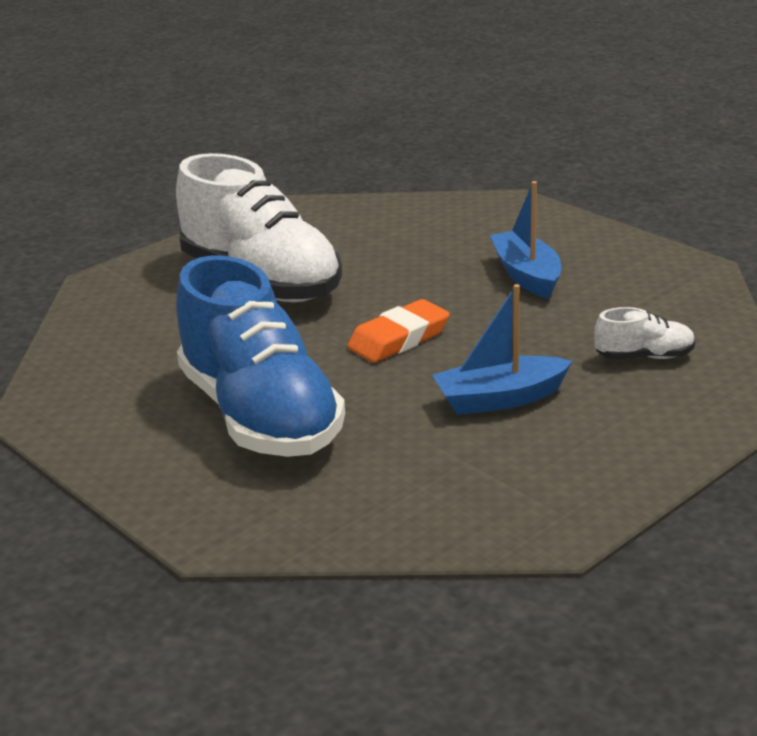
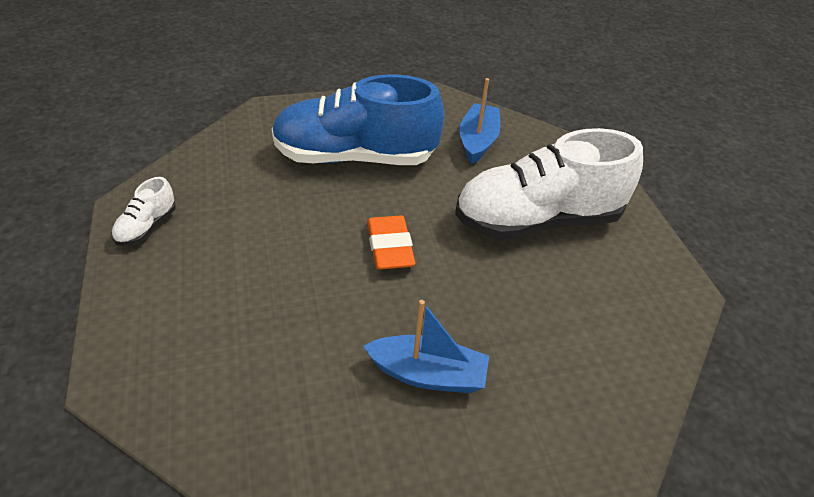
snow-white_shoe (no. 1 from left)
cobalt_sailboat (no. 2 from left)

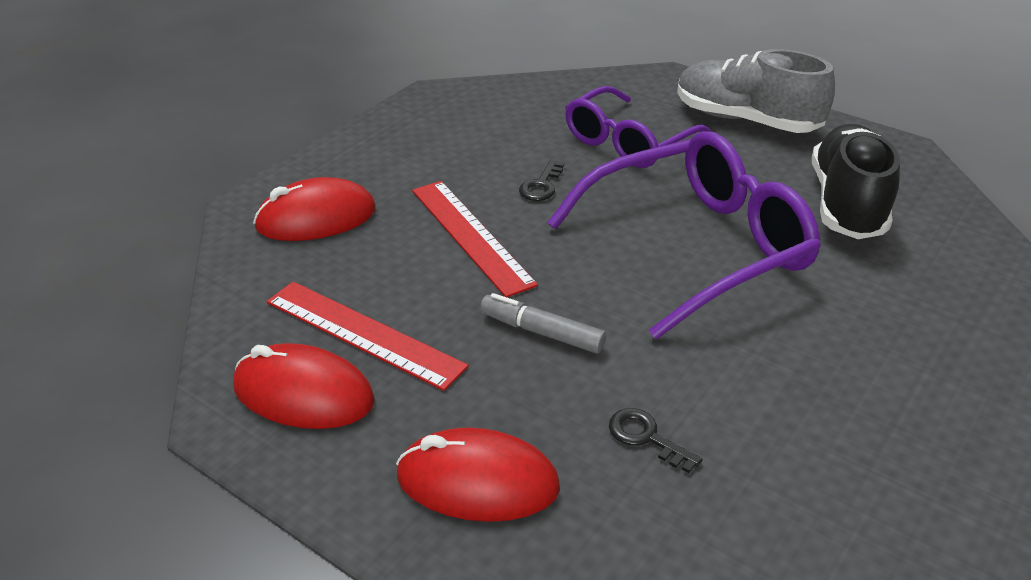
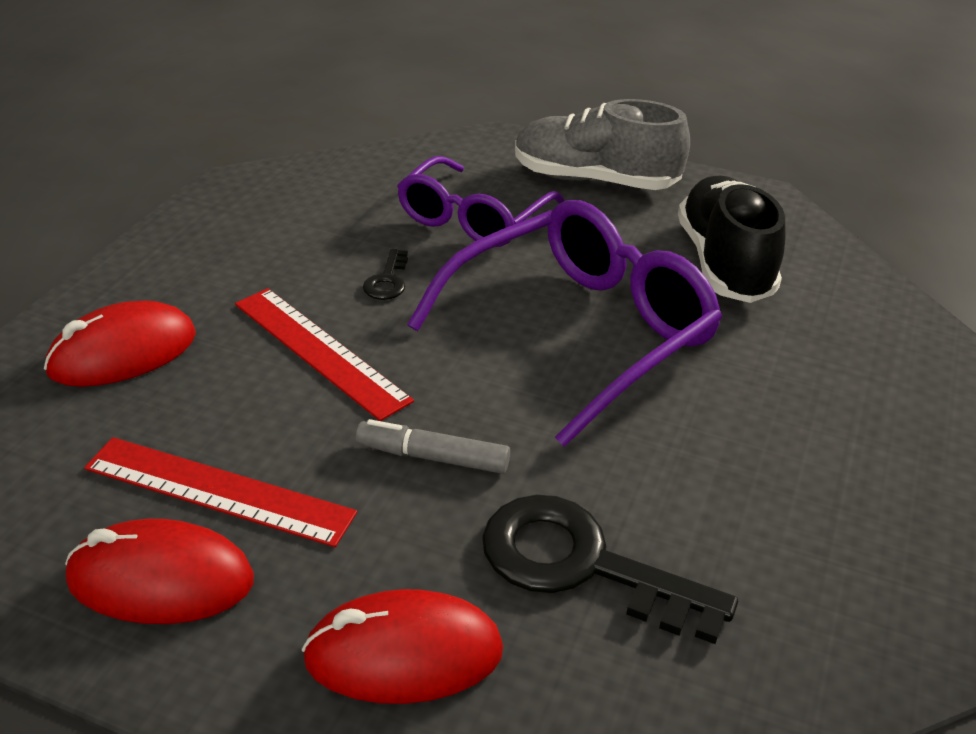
ebony_latchkey (no. 2 from left)

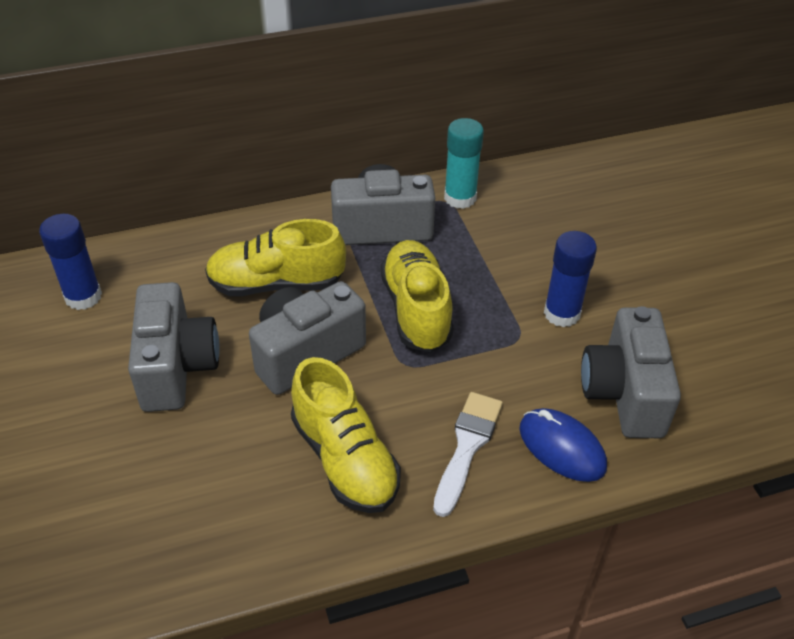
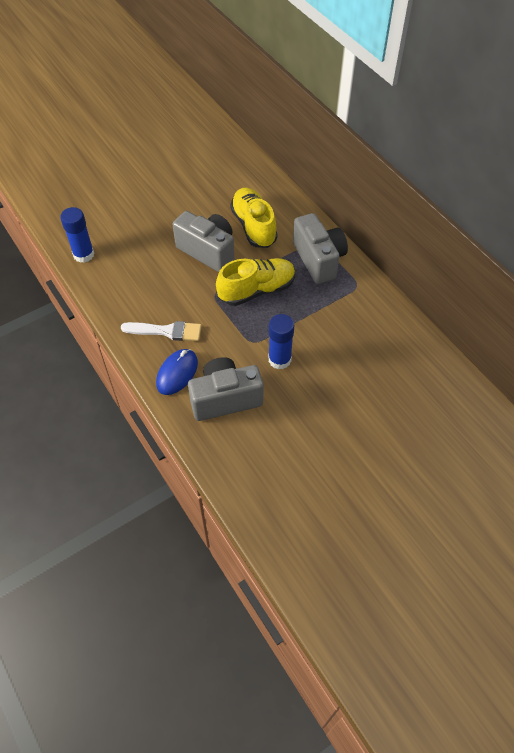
cobalt_stick_of_glue (no. 1 from left)
gray_camera (no. 1 from left in the first image)
yellow_shoe (no. 2 from left in the first image)
turquoise_stick_of_glue

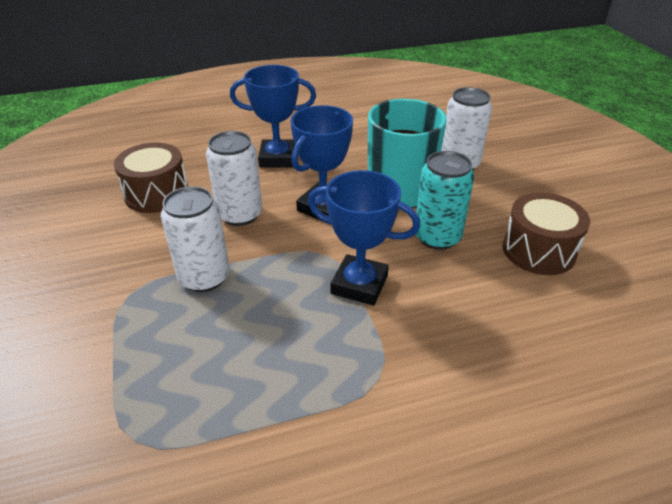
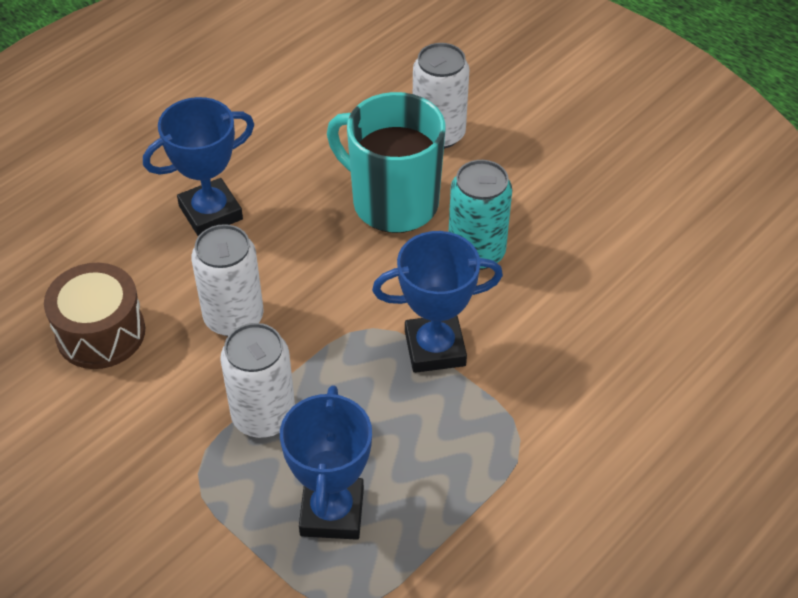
cobalt_prize_cup (no. 2 from left)
brown_toy_drum (no. 2 from left in the first image)

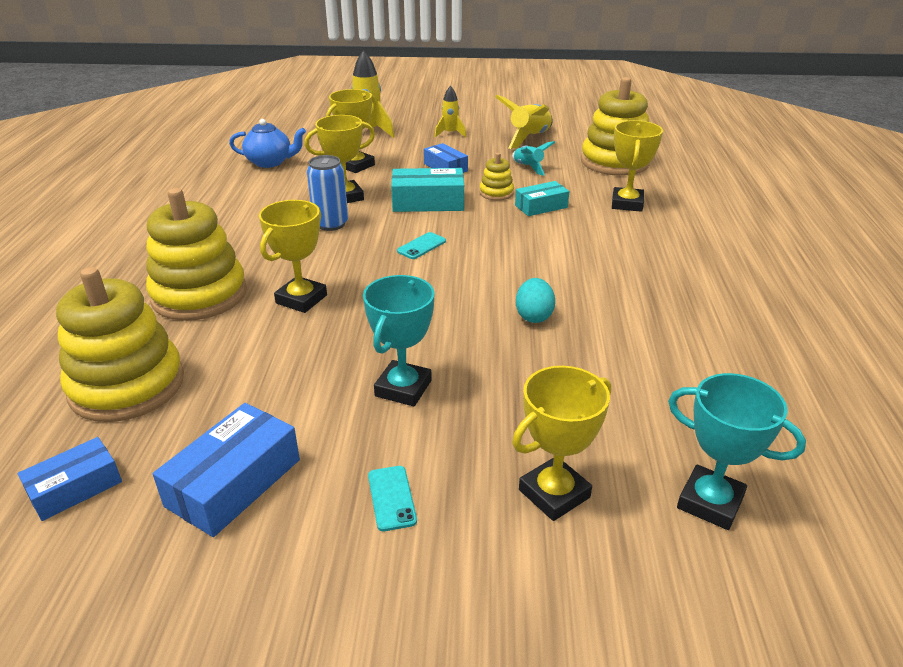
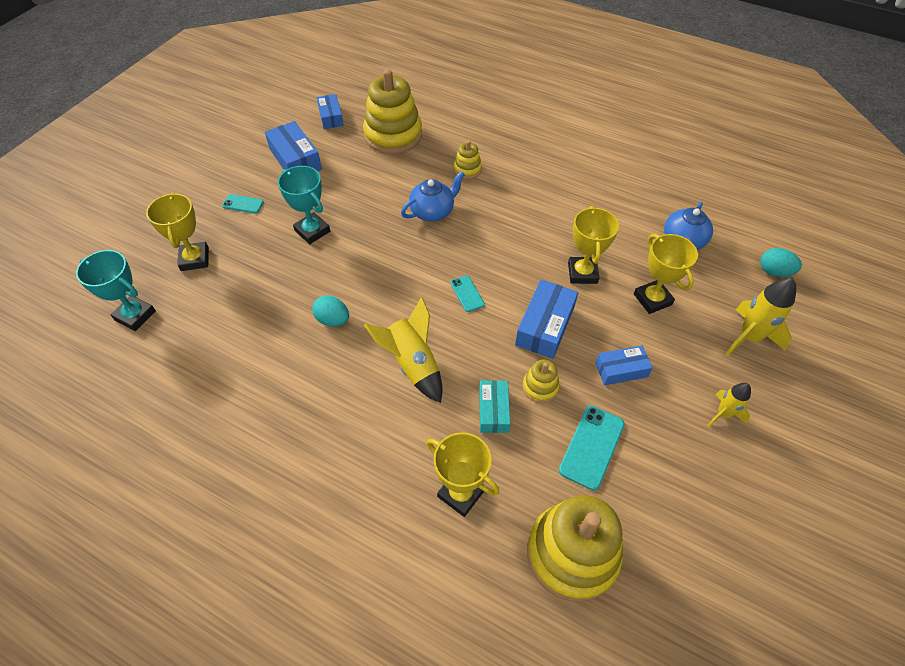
turquoise_prize_cup (no. 1 from left)
yellow_toy_rocket (no. 1 from left)
cobalt_teapot (no. 1 from left)
yellow_stacking_toy (no. 2 from left)
cobalt_parcel (no. 3 from left)
turquoise_smartphone (no. 3 from left)
turquoise_egg (no. 2 from left)
cobalt_soda_can

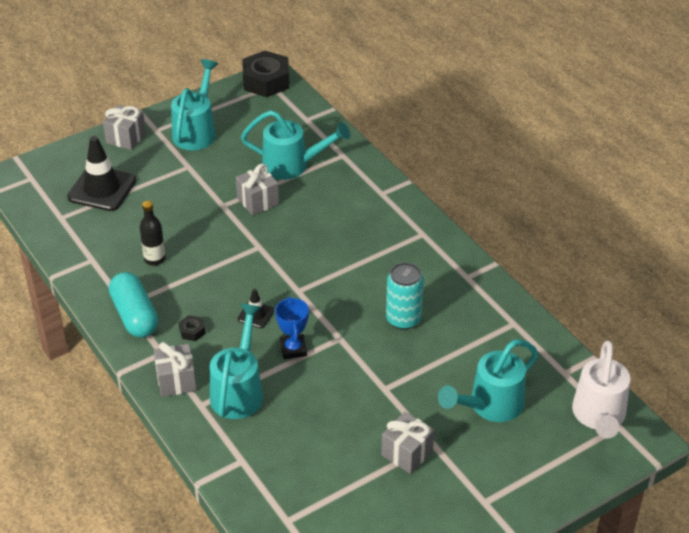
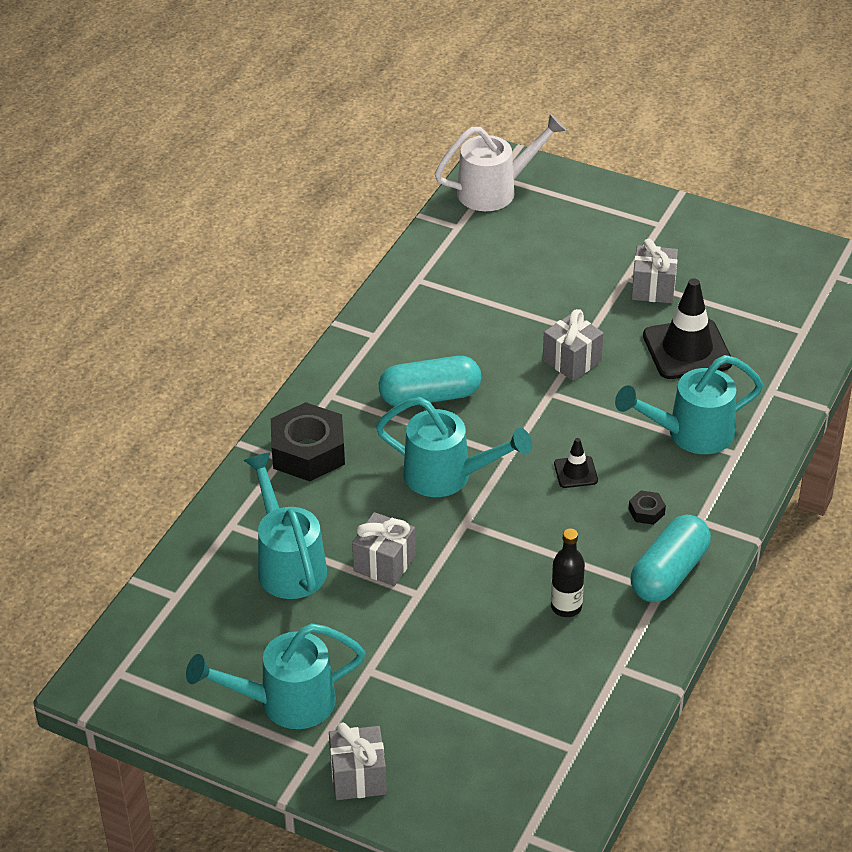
ebony_hexagon_nut (no. 1 from left)
turquoise_watering_pot (no. 3 from left)
turquoise_pill (no. 1 from left)
gray_present (no. 3 from left)
ebony_road_cone (no. 2 from left)
cobalt_prize_cup
turquoise_soda_can

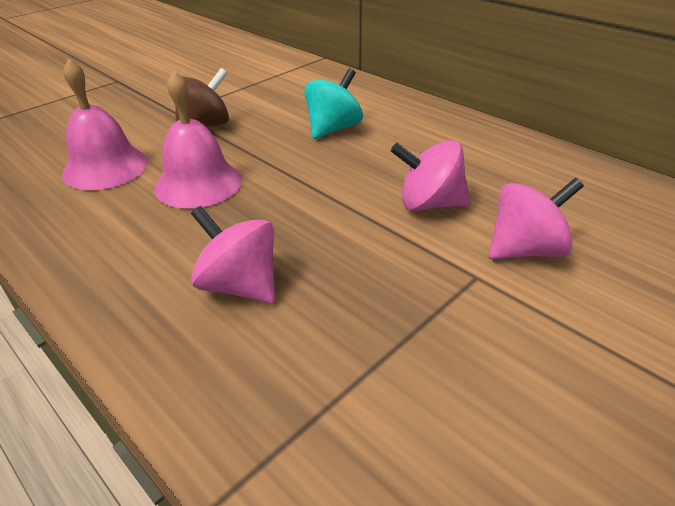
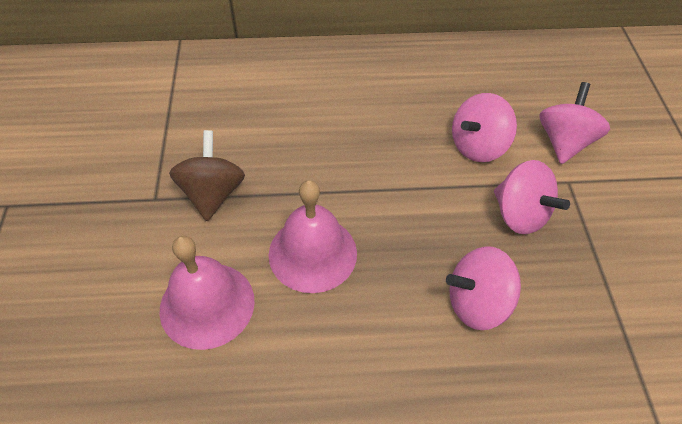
pink_whirligig (no. 3 from left)
turquoise_whirligig

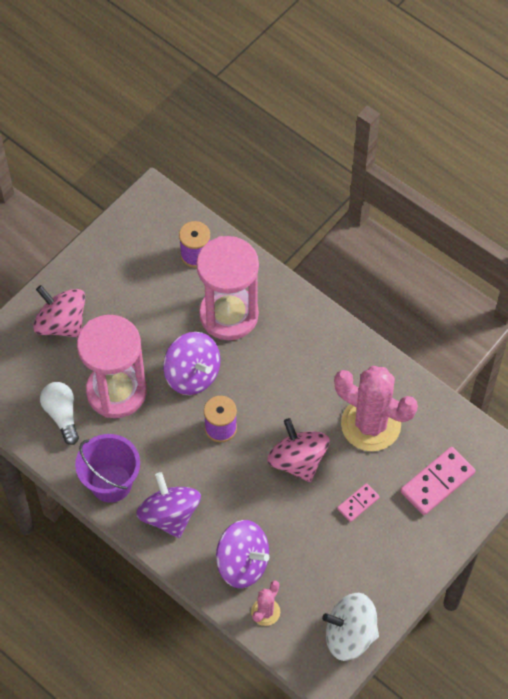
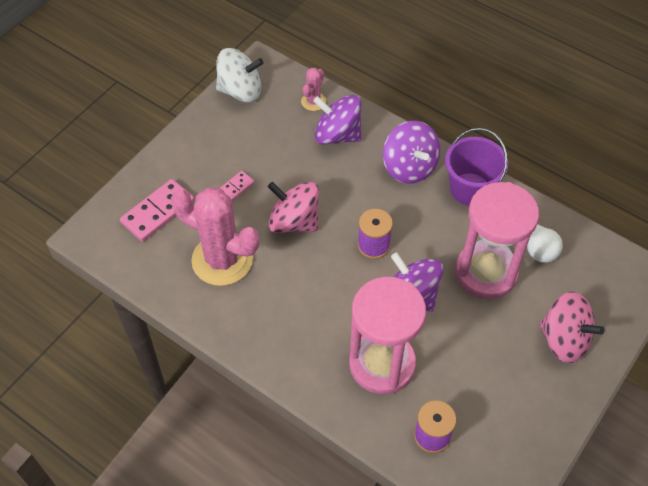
pink_whirligig (no. 1 from left)

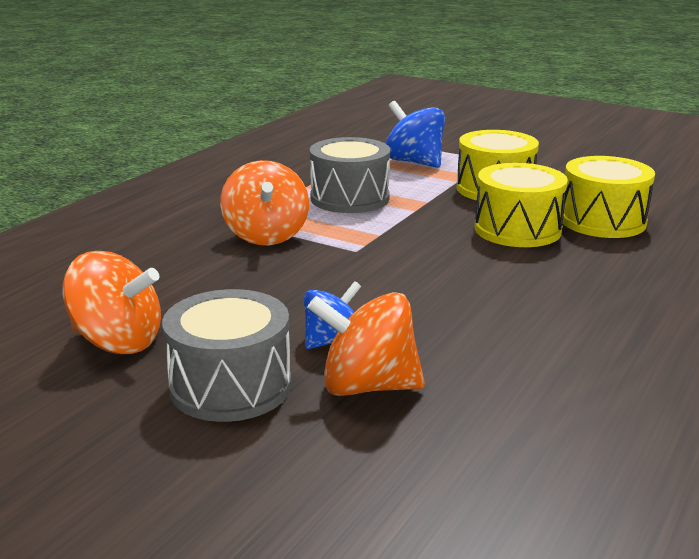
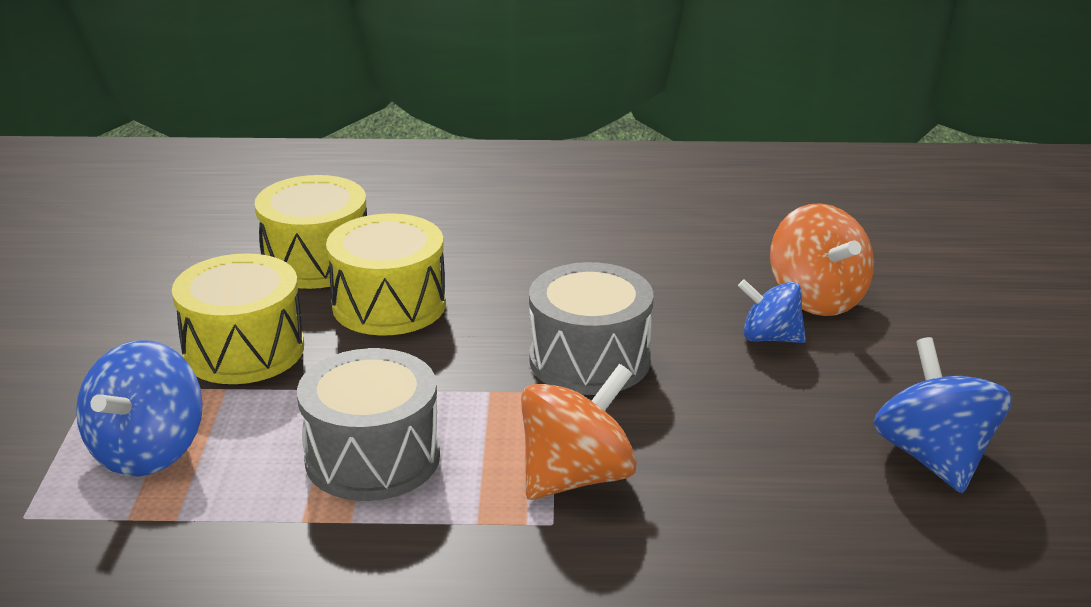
gray_toy_drum (no. 2 from left)
cobalt_whirligig (no. 3 from left)

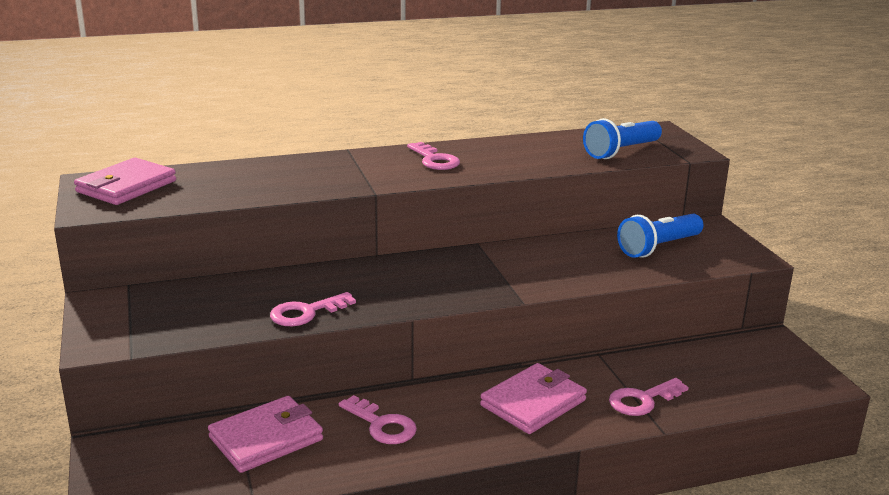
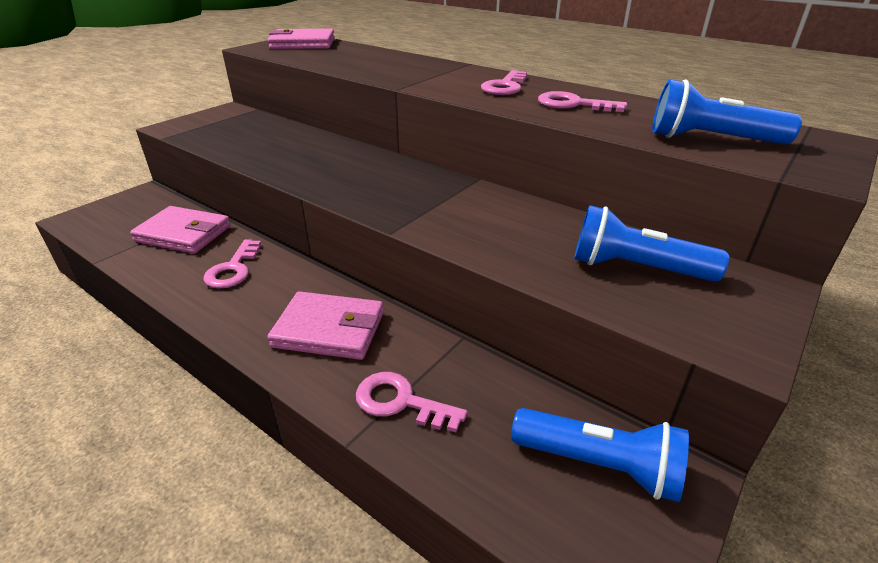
cobalt_torch (no. 1 from left)
pink_latchkey (no. 4 from left)

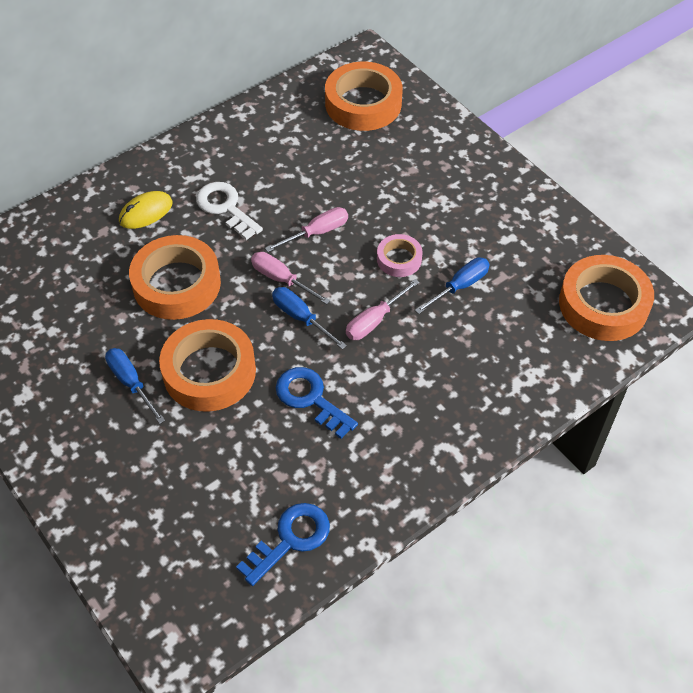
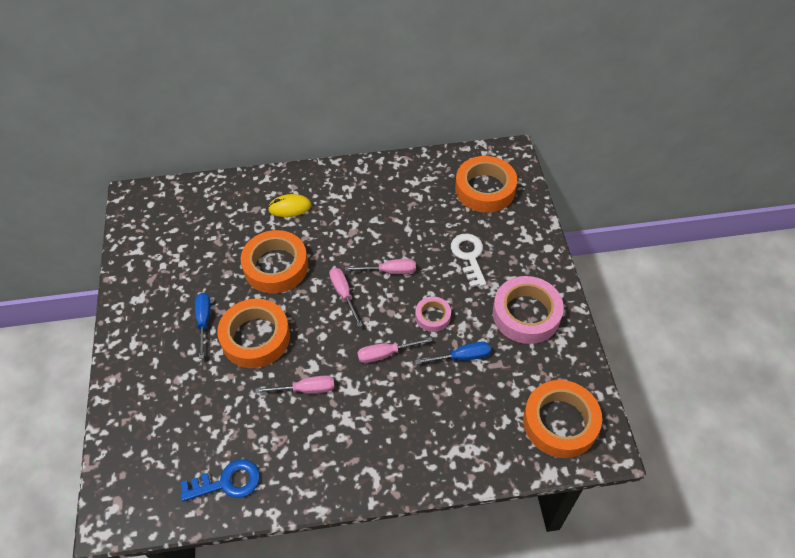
pink_screwdriver (no. 1 from left)
snow-white_latchkey
pink_sticky_tape (no. 2 from left)
cobalt_screwdriver (no. 2 from left in the first image)

